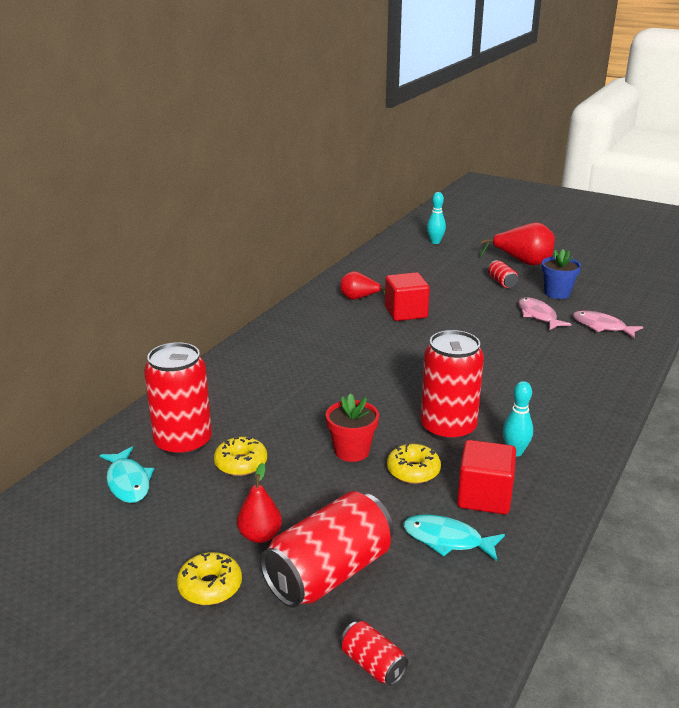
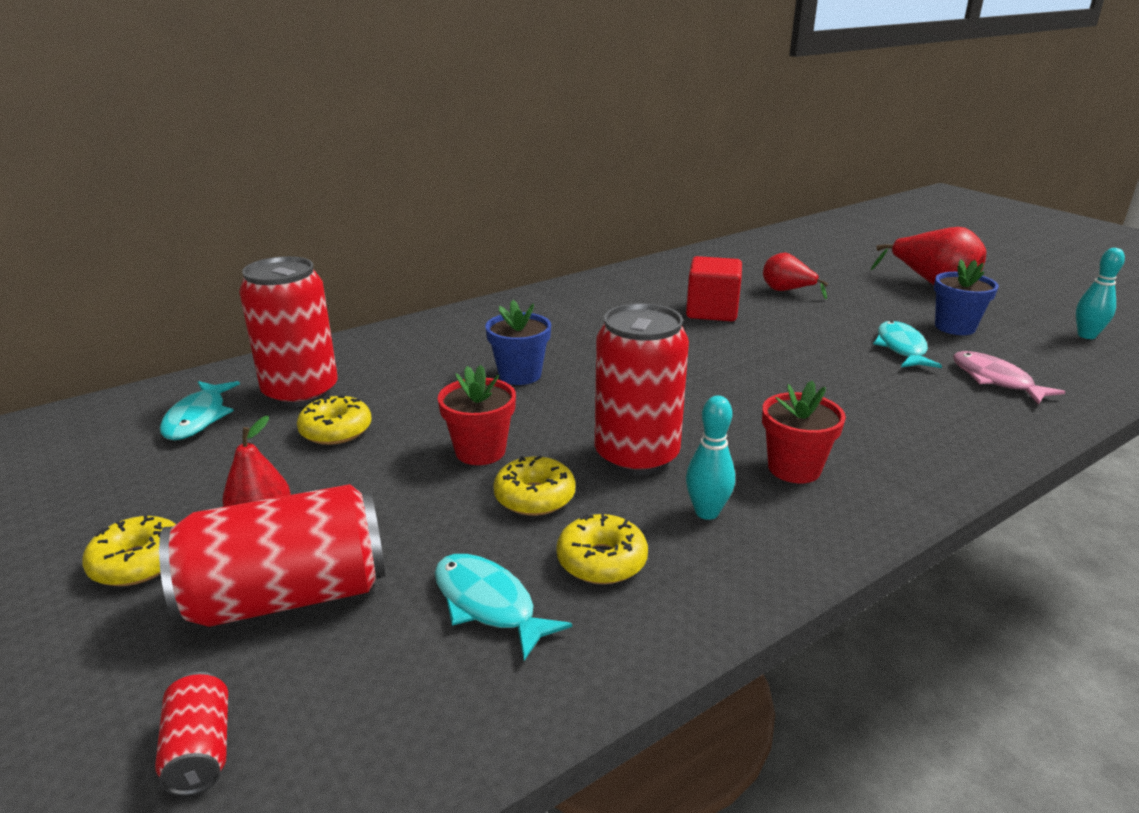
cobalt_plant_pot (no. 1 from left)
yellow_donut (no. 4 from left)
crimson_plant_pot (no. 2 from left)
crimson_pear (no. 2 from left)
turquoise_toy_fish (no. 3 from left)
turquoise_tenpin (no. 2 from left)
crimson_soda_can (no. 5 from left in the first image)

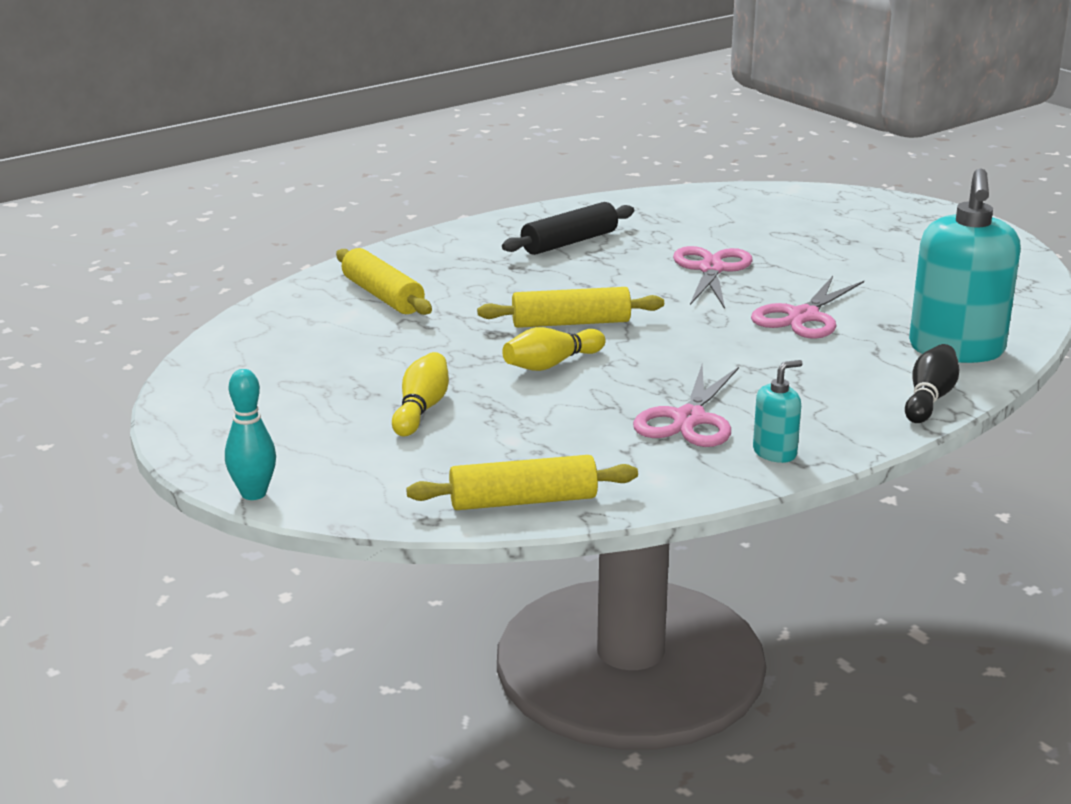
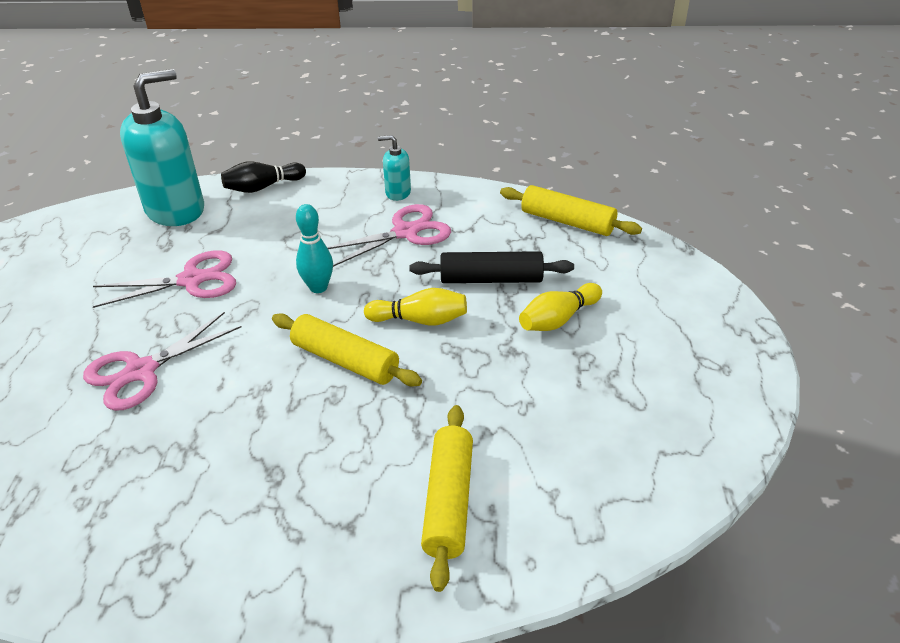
turquoise_tenpin
ebony_dough_roller

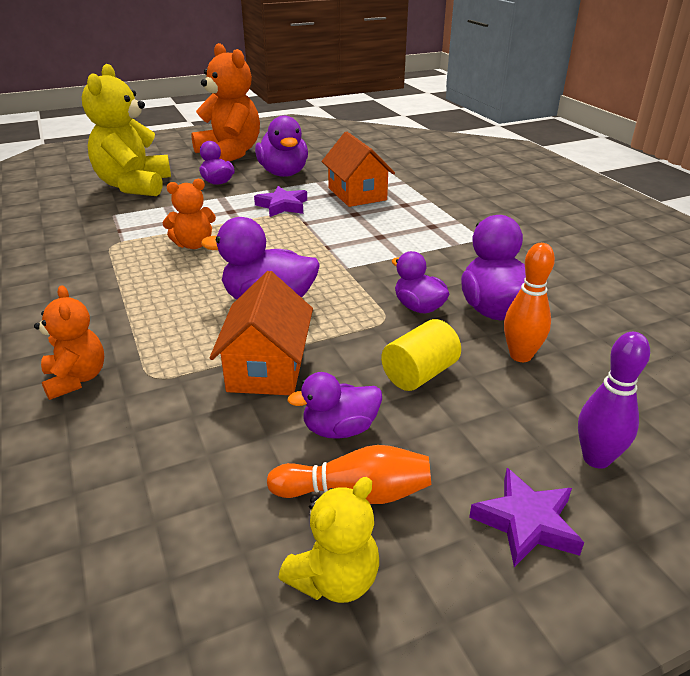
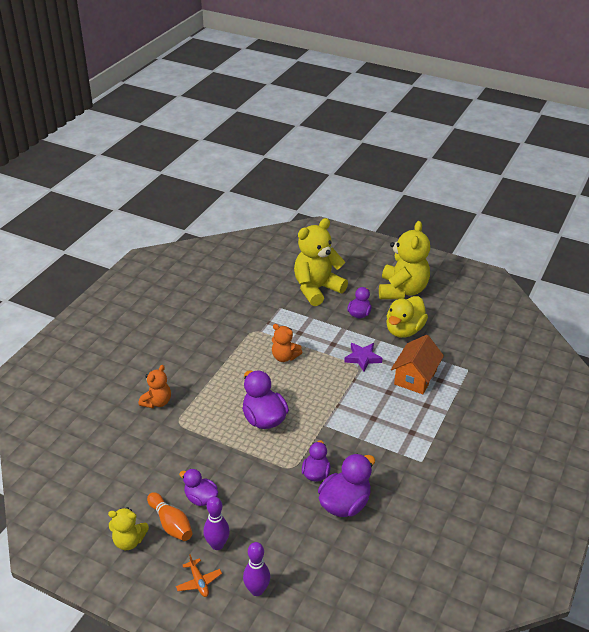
orange_aeroplane
royal_purple_tenpin (no. 1 from left)
yellow_stuffed_bear (no. 3 from left)
yellow_rubber_duck
orange_house (no. 1 from left in the first image)
yellow_cylinder
orange_tenpin (no. 2 from left in the first image)

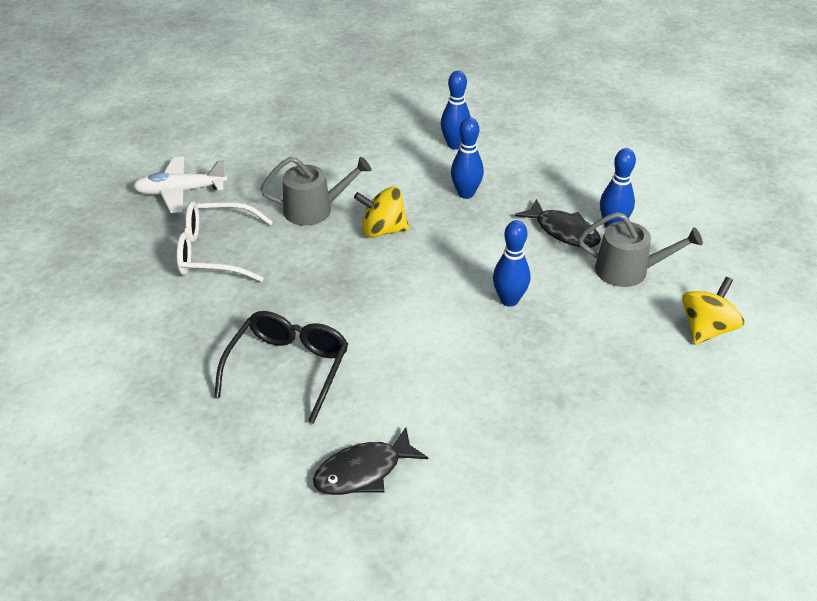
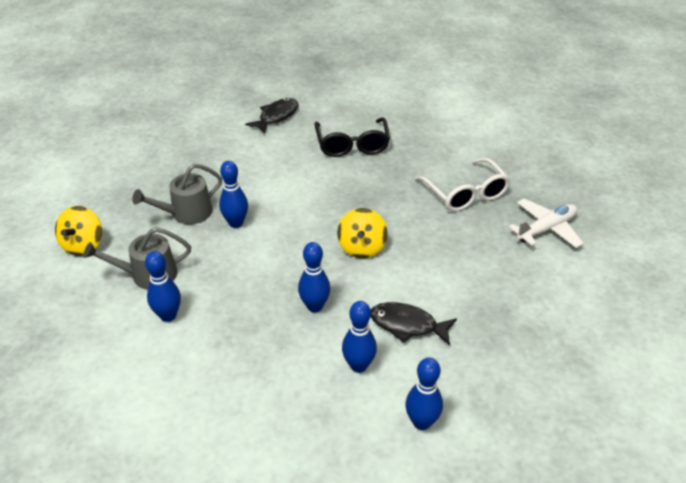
gray_watering_pot (no. 2 from left)
yellow_whirligig (no. 2 from left)
ebony_toy_fish (no. 2 from left)
cobalt_tenpin (no. 5 from left)
snow-white_spectacles

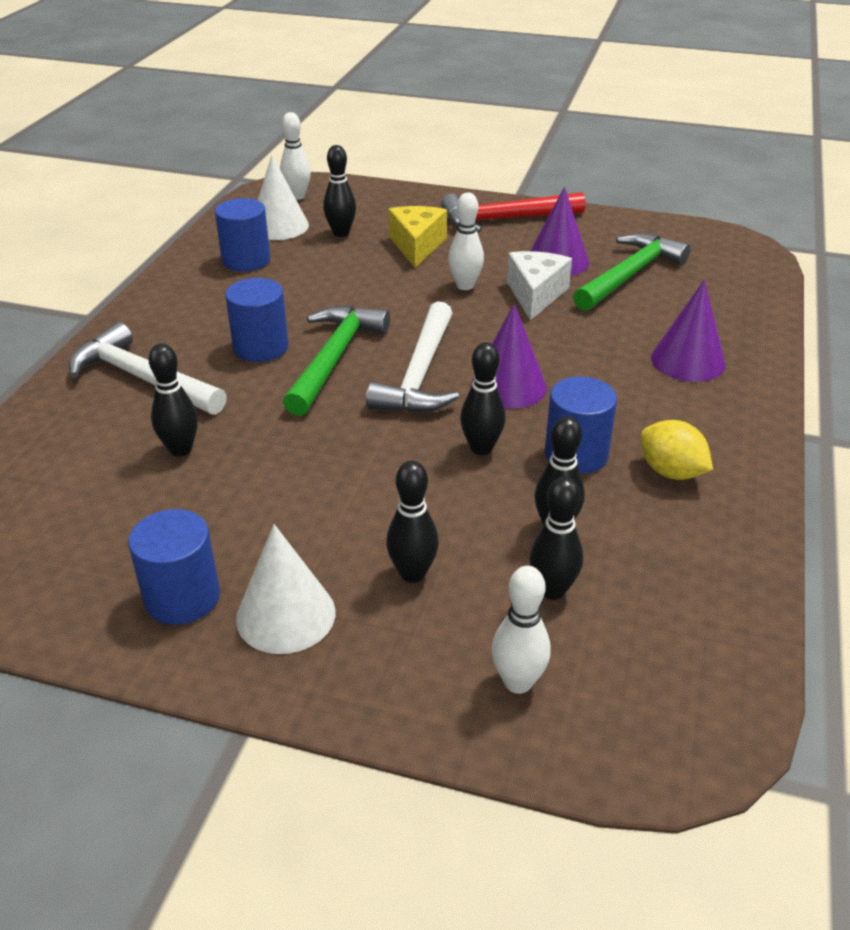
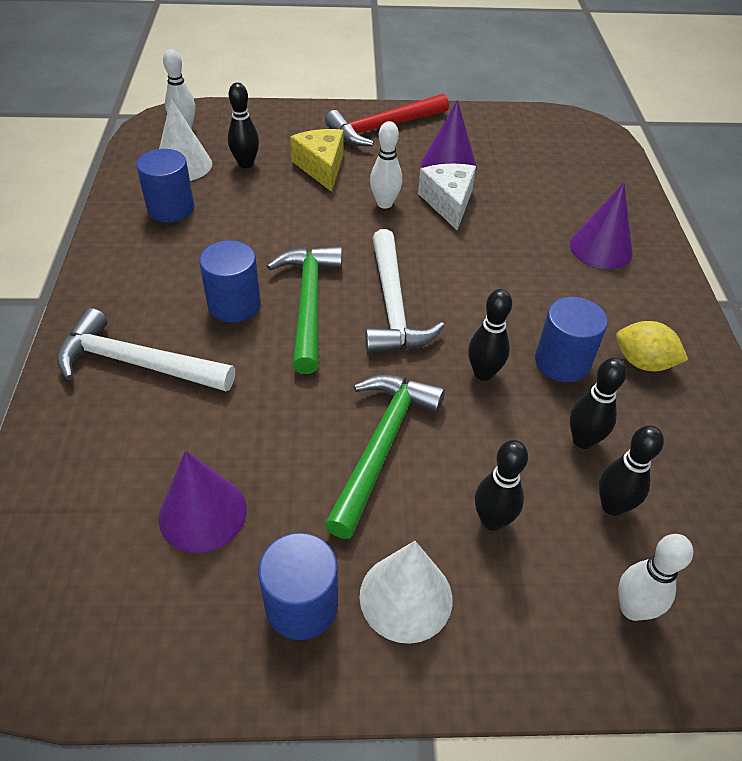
royal_purple_cone_shape (no. 1 from left)
emerald_carpenter's_hammer (no. 2 from left)
ebony_tenpin (no. 1 from left in the first image)

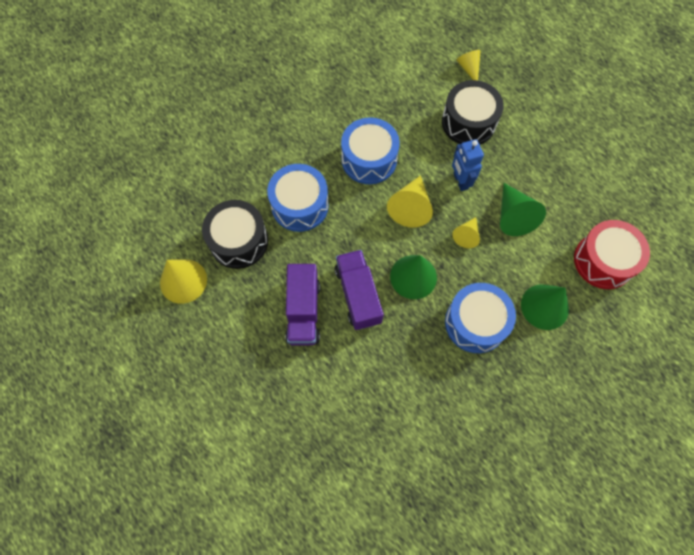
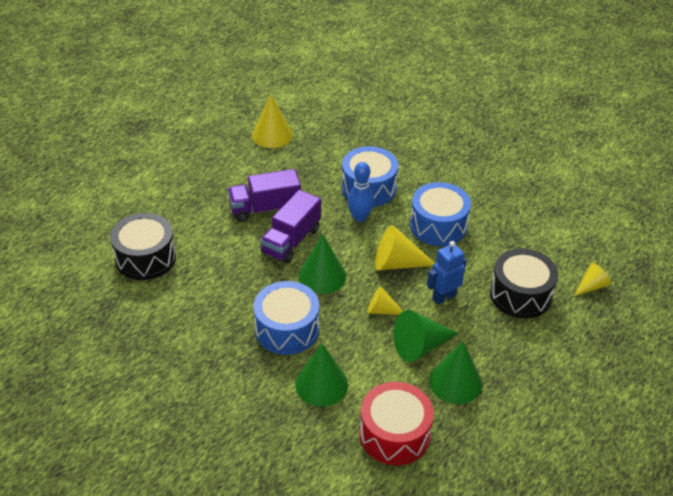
ebony_toy_drum (no. 1 from left)
royal_purple_lorry (no. 2 from left)
cobalt_tenpin
emerald_cone_shape (no. 4 from left)

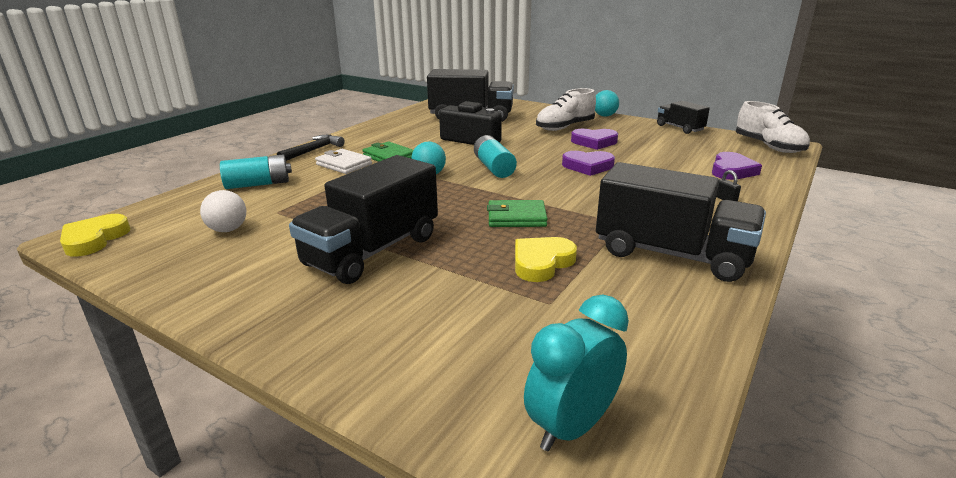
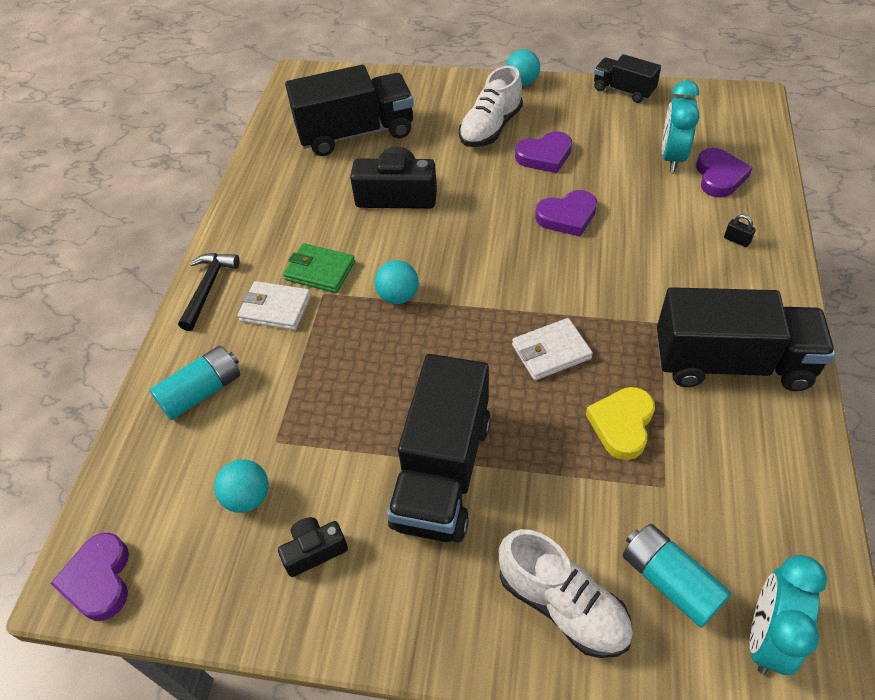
royal_purple_heart (no. 1 from left)
turquoise_play_ball (no. 1 from left)
ebony_camera (no. 1 from left)
snow-white_shoe (no. 2 from left)
snow-white_wallet (no. 2 from left)
turquoise_battery (no. 2 from left)
turquoise_clock (no. 1 from left)

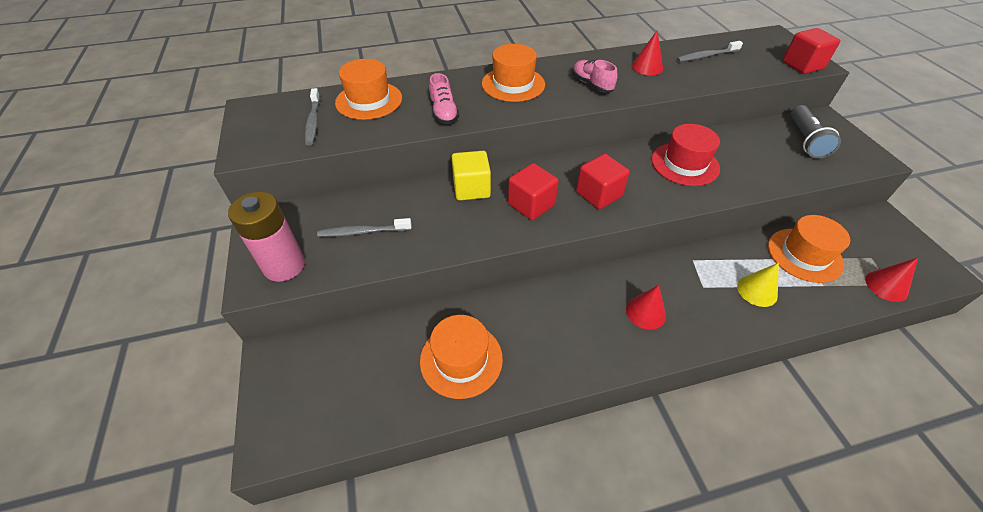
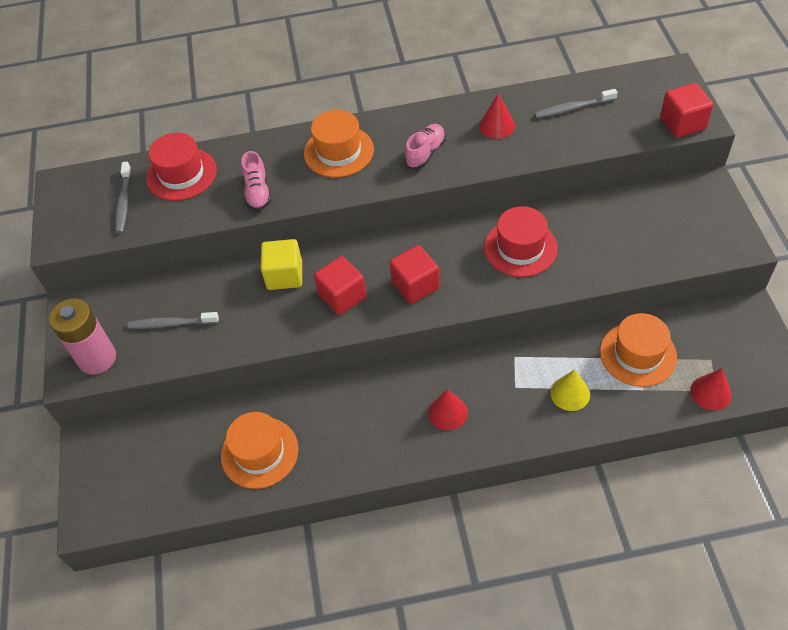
crimson_top_hat (no. 1 from left)
pink_shoe (no. 2 from left)
gray_torch

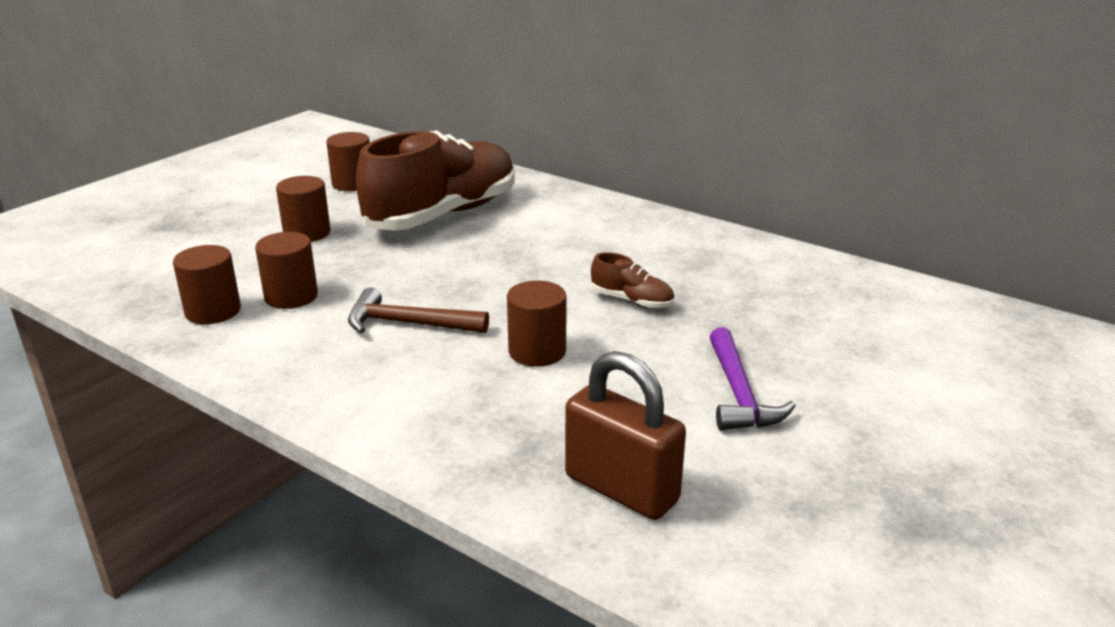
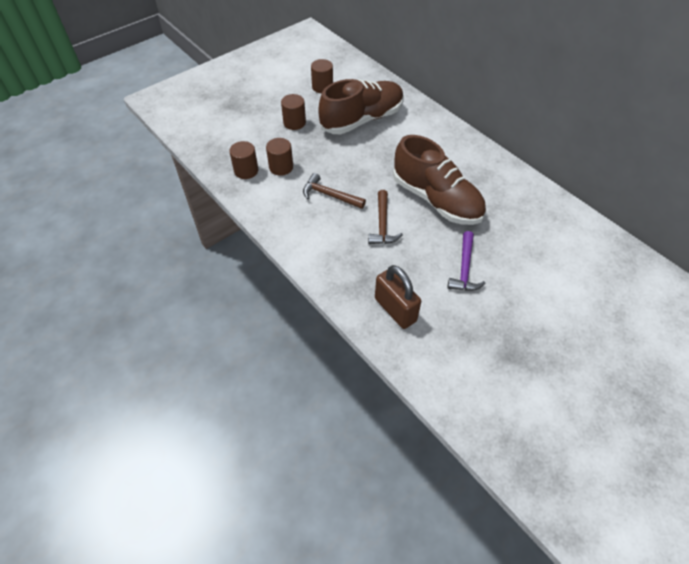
brown_carpenter's_hammer (no. 2 from left)
brown_shoe (no. 2 from left)

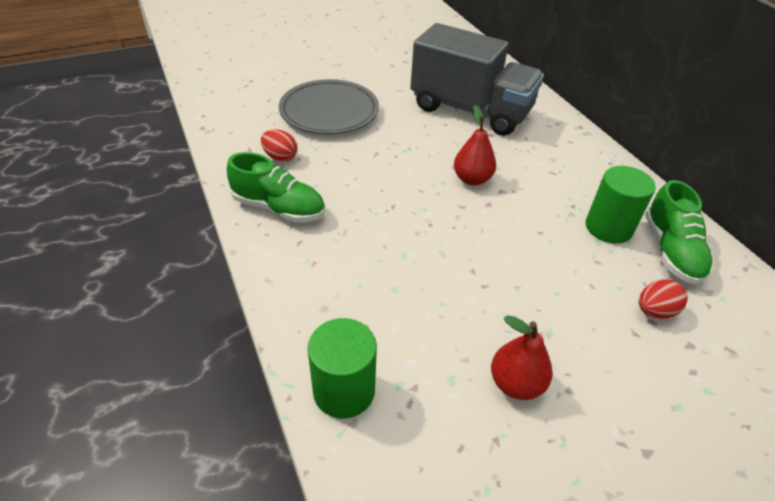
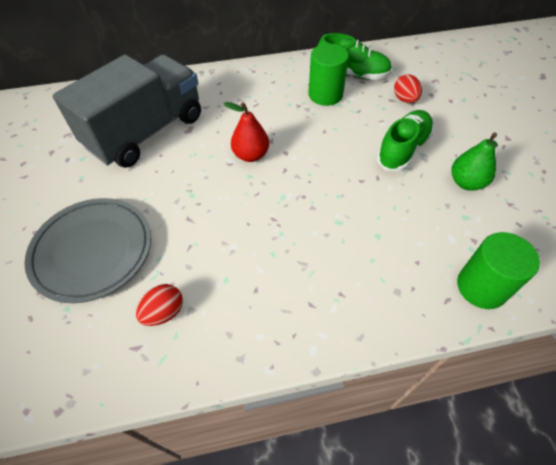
emerald_shoe (no. 2 from left)
emerald_pear

